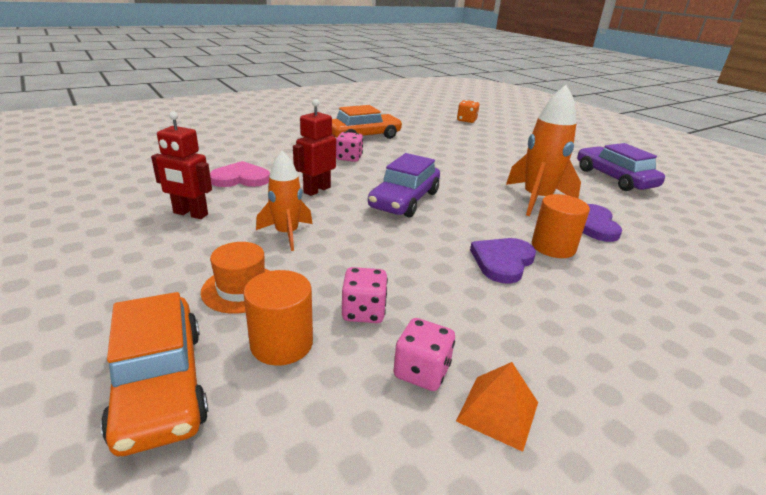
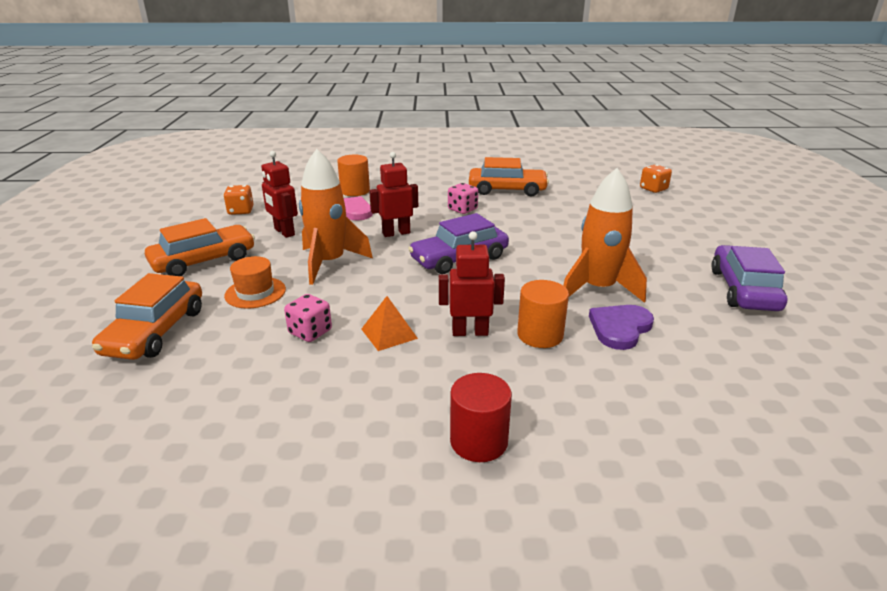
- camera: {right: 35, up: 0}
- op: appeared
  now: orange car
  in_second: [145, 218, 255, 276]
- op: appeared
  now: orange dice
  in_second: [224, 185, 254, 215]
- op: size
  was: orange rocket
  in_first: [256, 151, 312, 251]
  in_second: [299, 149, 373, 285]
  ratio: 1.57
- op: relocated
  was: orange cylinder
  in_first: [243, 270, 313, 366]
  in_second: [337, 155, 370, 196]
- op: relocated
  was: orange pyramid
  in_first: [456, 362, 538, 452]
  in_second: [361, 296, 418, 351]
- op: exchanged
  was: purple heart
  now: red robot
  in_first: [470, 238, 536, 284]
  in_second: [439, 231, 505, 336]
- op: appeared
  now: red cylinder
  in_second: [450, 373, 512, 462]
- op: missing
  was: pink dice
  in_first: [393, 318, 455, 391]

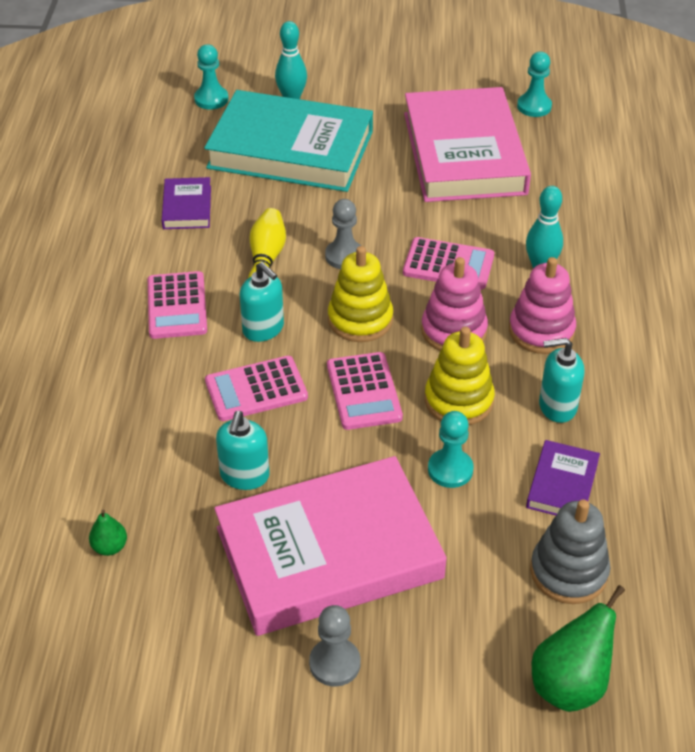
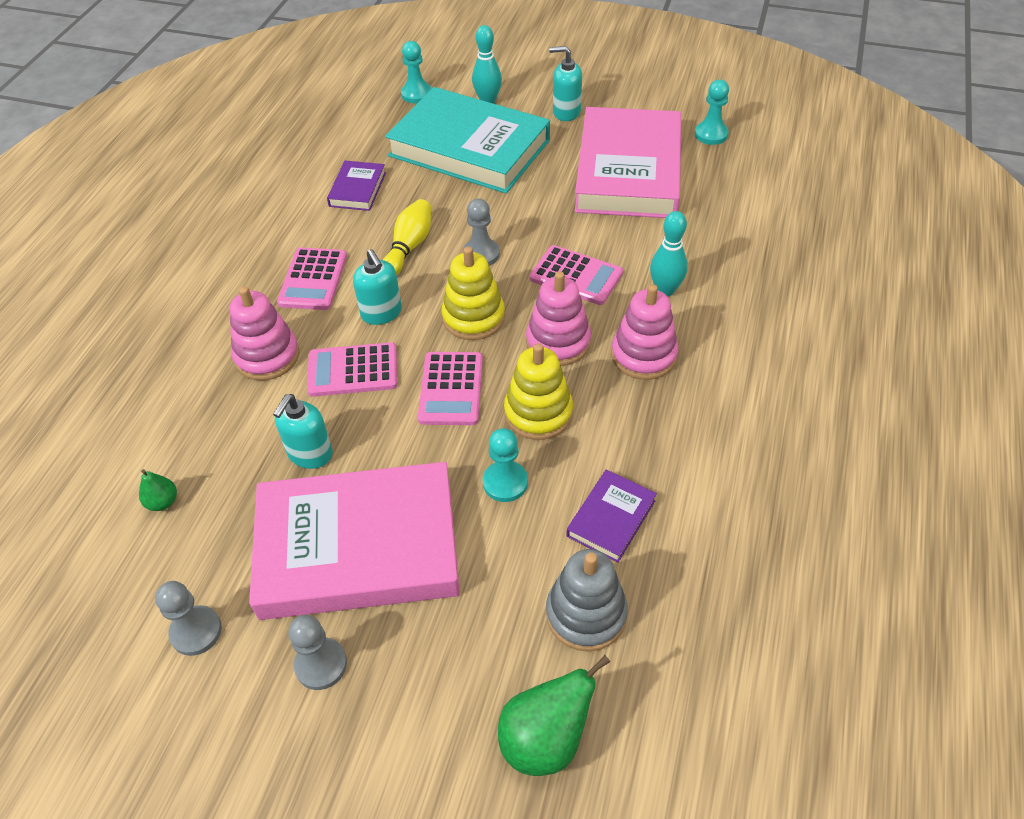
- camera: {right: 15, up: 5}
- op: appeared
  now: grey pawn
  in_second: [155, 581, 222, 656]
- op: appeared
  now: pink stacking toy
  in_second: [230, 286, 299, 380]
- op: relocated
  was: turquoise soap dispenser
  in_first: [539, 338, 585, 423]
  in_second: [549, 46, 582, 121]

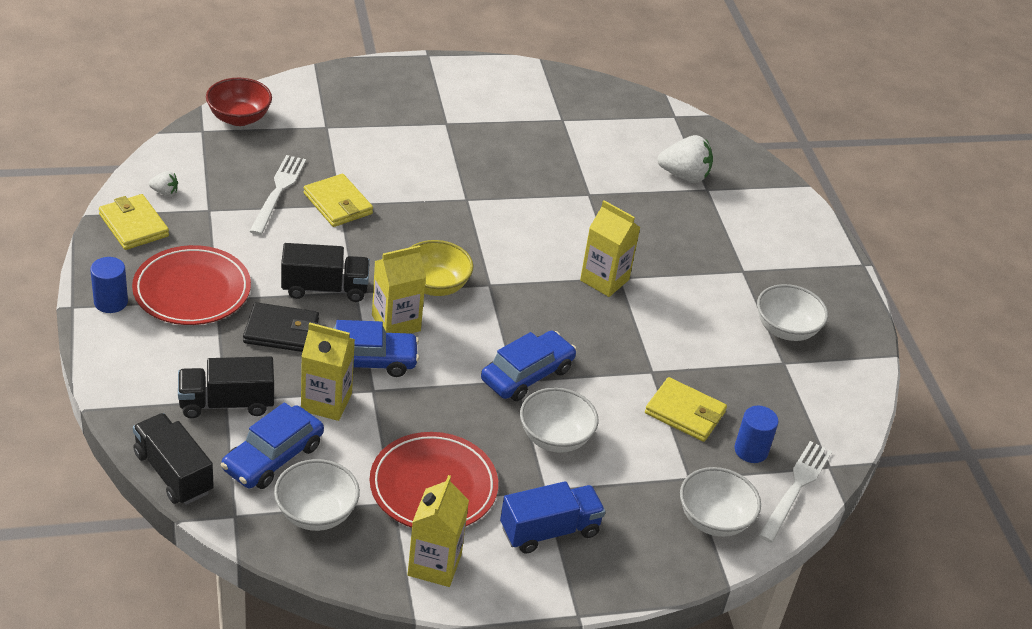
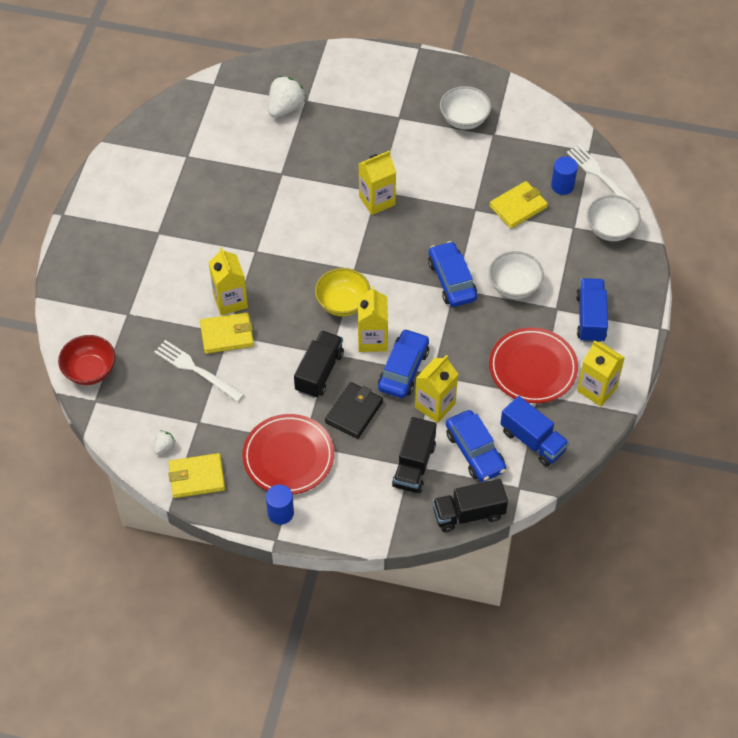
- camera: {right: -60, up: 15}
- op: appeared
  now: yellow carton
  in_second: [209, 247, 248, 315]
- op: exchanged
  was: white bowl
  now: blue truck
  in_first: [274, 459, 360, 531]
  in_second: [500, 396, 569, 467]

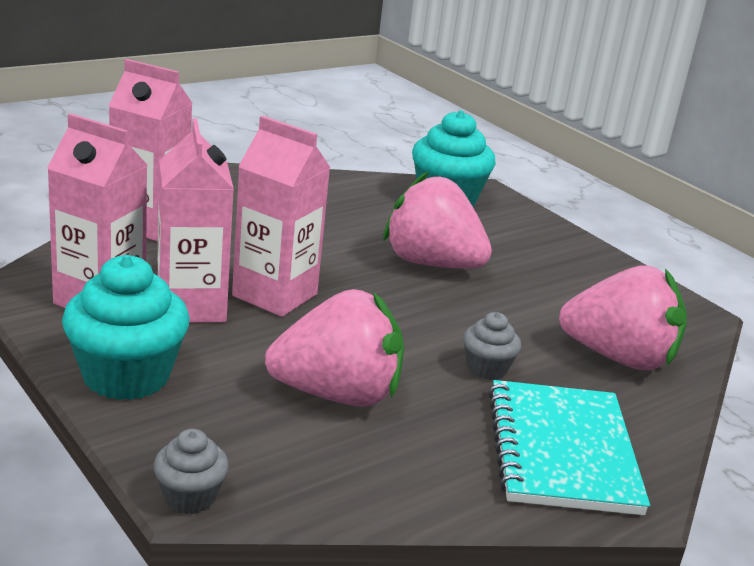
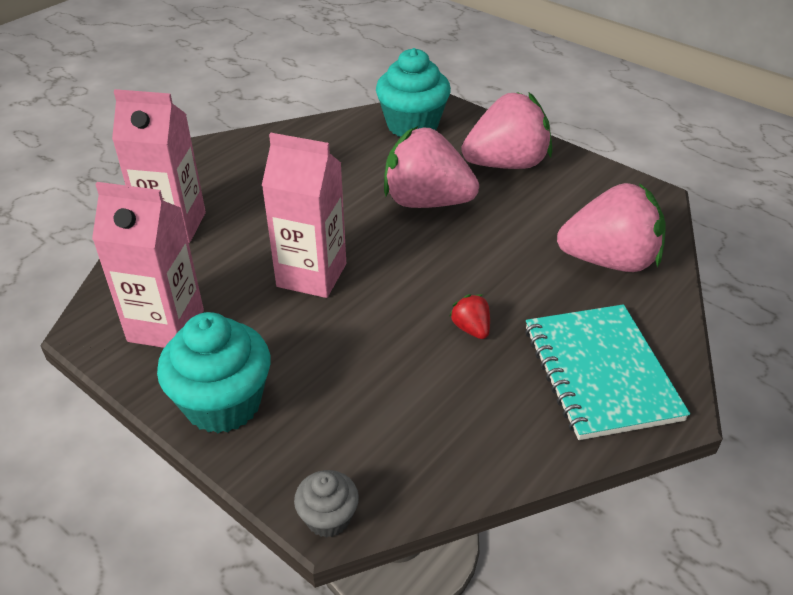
- camera: {right: -10, up: 15}
- op: appeared
  now: red strawberry
  in_second: [449, 294, 490, 339]
- op: relocated
  was: pink strawberry
  in_first: [265, 289, 404, 407]
  in_second: [462, 92, 552, 169]
- op: missing
  was: pink carton
  in_first: [158, 118, 234, 323]
- op: missing
  was: grey cupcake
  in_first: [463, 312, 521, 380]

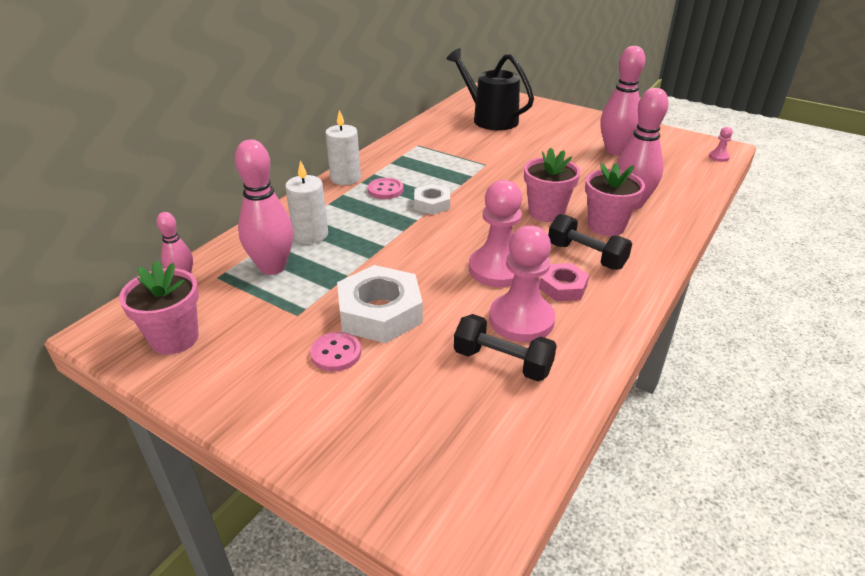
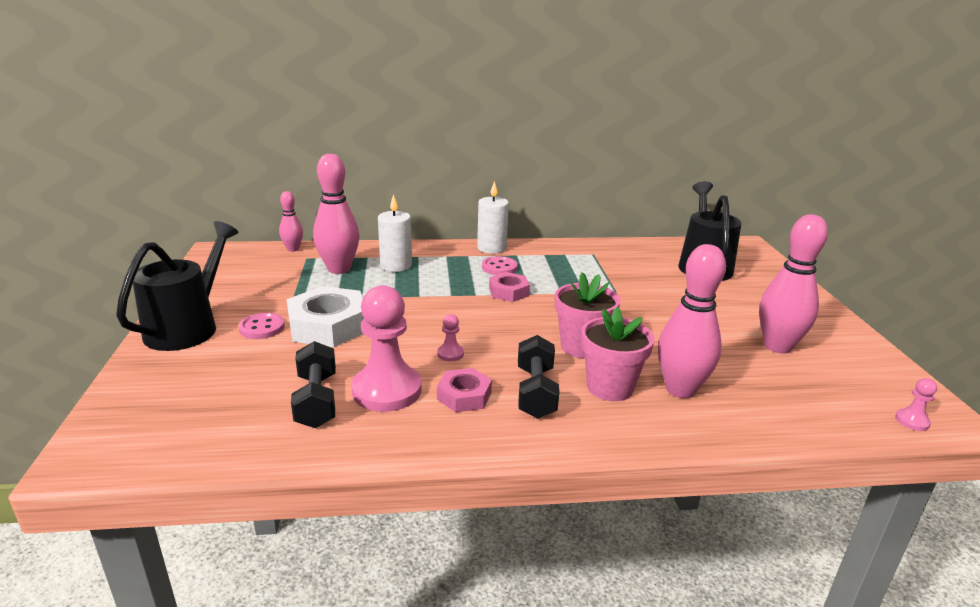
- camera: {right: 50, up: -10}
- op: appeared
  now: black watering can
  in_second: [116, 221, 239, 351]
- op: size
  was: pink pawn
  in_first: [469, 180, 522, 287]
  in_second: [437, 314, 464, 361]
  ratio: 0.43
- op: colour
  was: white nut
  now: pink nut
  in_first: [414, 184, 450, 215]
  in_second: [489, 272, 530, 302]
- op: missing
  was: pink flower pot
  in_first: [119, 261, 199, 355]

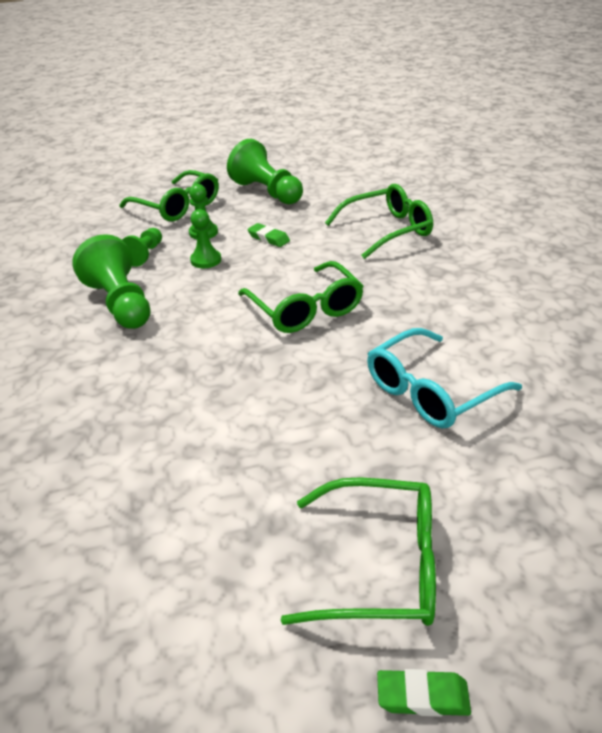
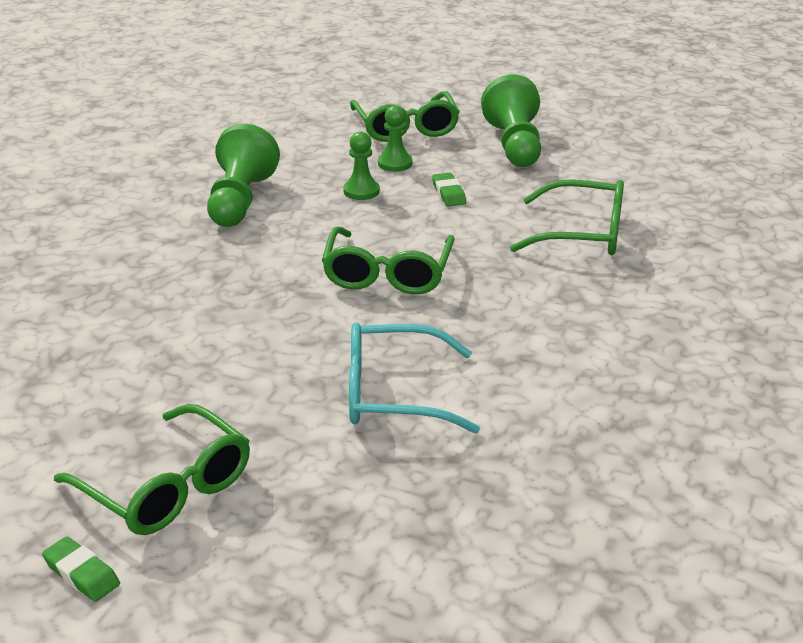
- camera: {right: 35, up: -5}
- op: missing
  was: green pawn
  in_first: [122, 228, 162, 267]

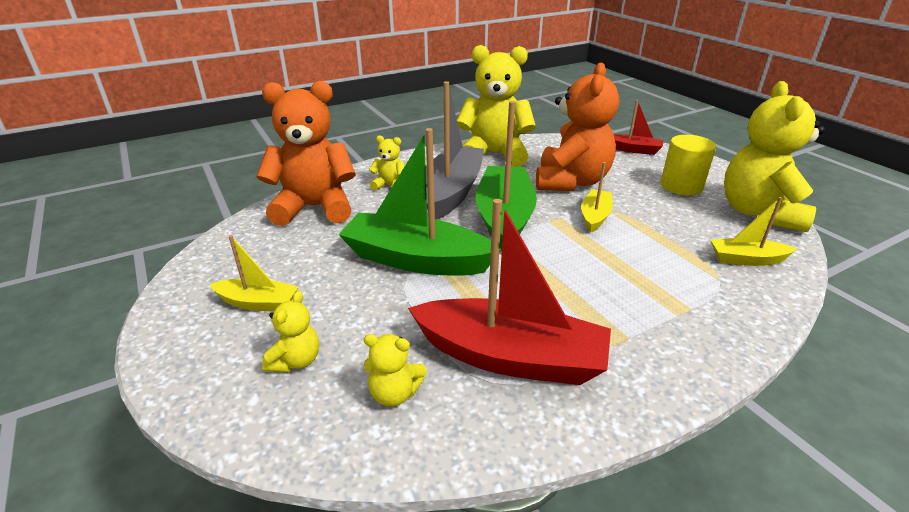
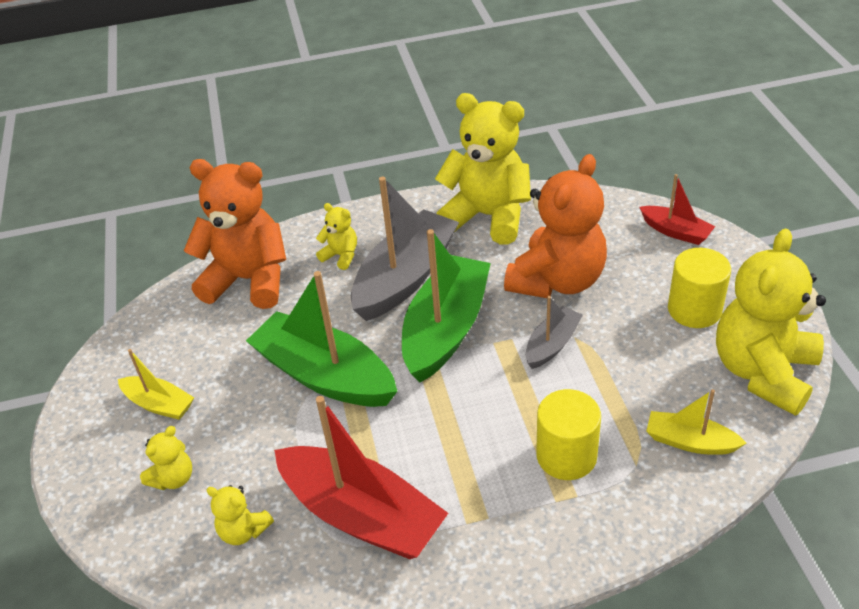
- camera: {right: 20, up: 10}
- op: colour
  was: yellow boat
  now: grey boat
  in_first: [581, 162, 613, 233]
  in_second: [526, 296, 583, 369]
- op: appeared
  now: yellow cylinder
  in_second: [536, 389, 601, 480]

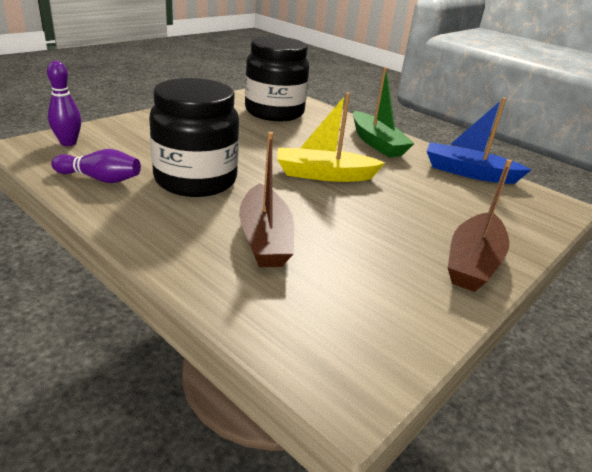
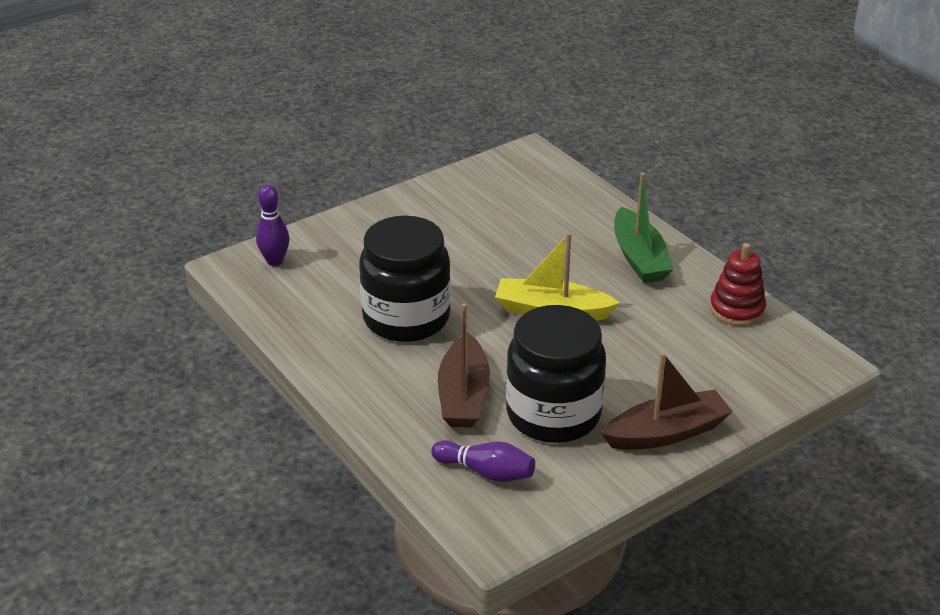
- camera: {right: 15, up: 5}
- op: relocated
  was: purple bowling pin
  in_first: [51, 149, 141, 183]
  in_second: [431, 440, 535, 482]
- op: relocated
  was: black jar
  in_first: [245, 36, 309, 121]
  in_second: [506, 305, 606, 443]
- op: spun
  was: brown boat
  in_first: [448, 159, 512, 292]
  in_second: [601, 352, 733, 450]
  clockwise: -150
- op: exchanged
  was: blue boat
  now: red stacking toy
  in_first: [427, 98, 532, 184]
  in_second: [710, 243, 766, 326]

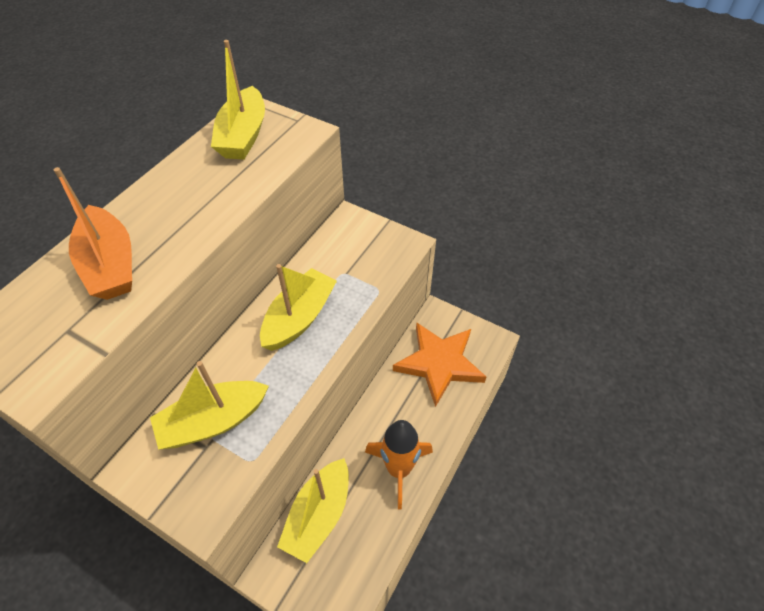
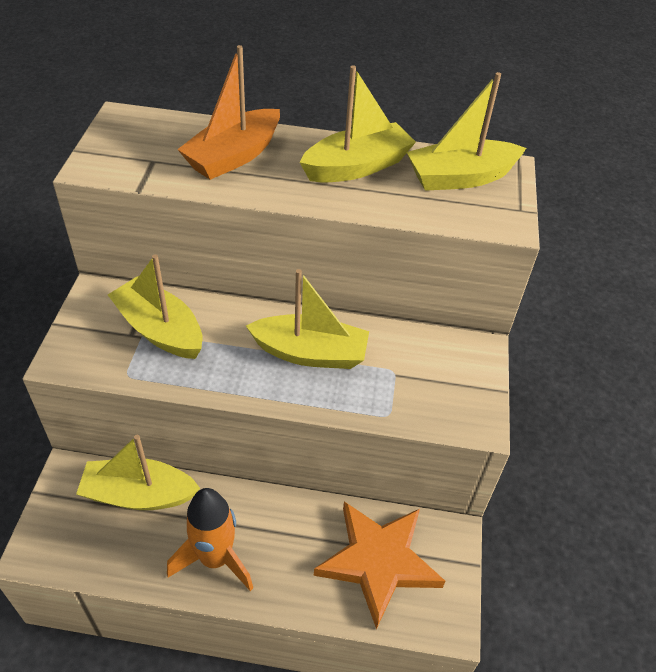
- camera: {right: 65, up: -5}
- op: appeared
  now: yellow boat
  in_second: [300, 65, 416, 183]

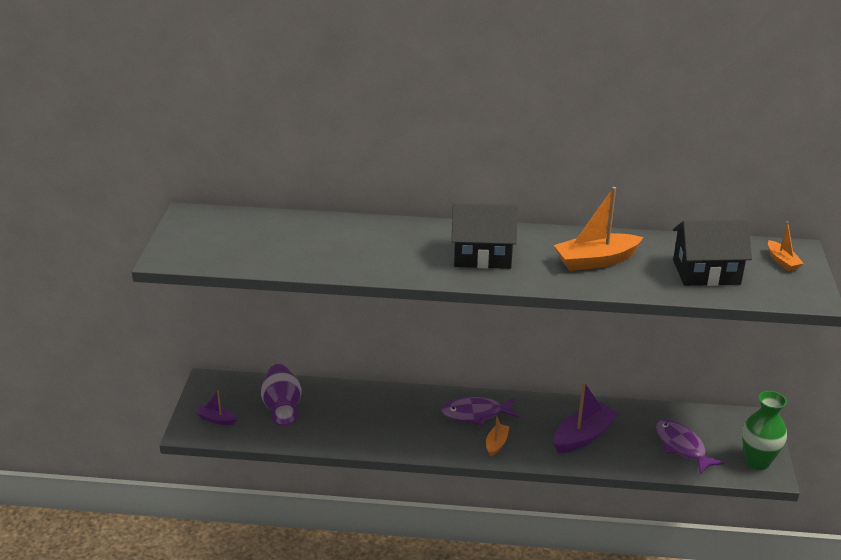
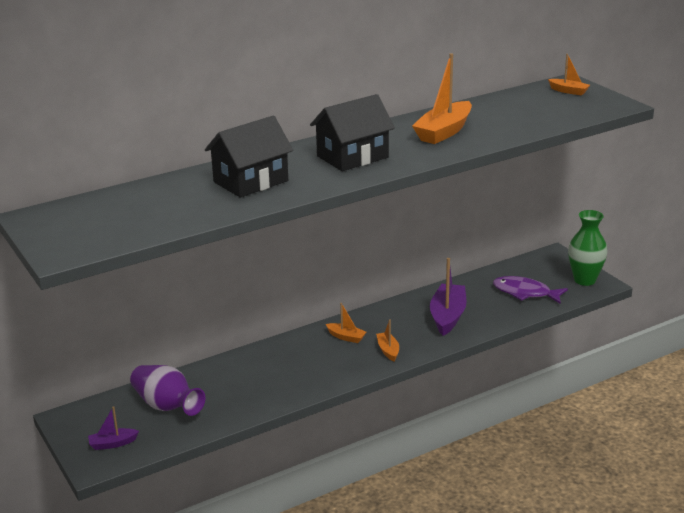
- camera: {right: -35, up: -5}
- op: relocated
  was: black house
  in_first: [673, 219, 752, 286]
  in_second: [205, 115, 293, 198]
- op: exchanged
  was: purple fish
  now: orange boat
  in_first: [441, 397, 519, 426]
  in_second: [326, 303, 366, 343]

